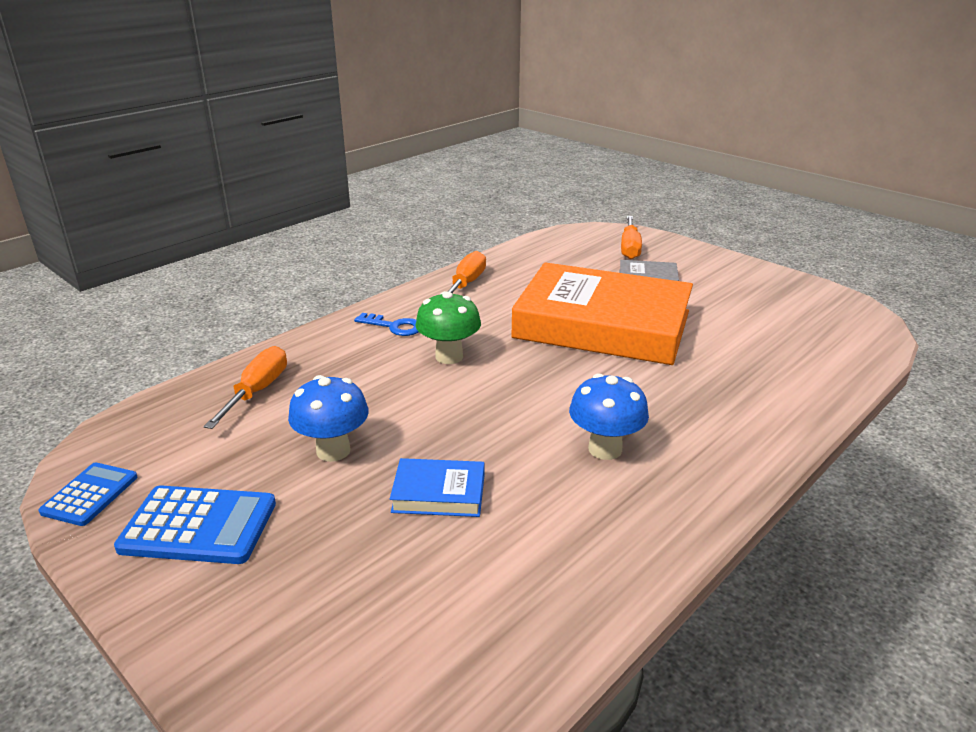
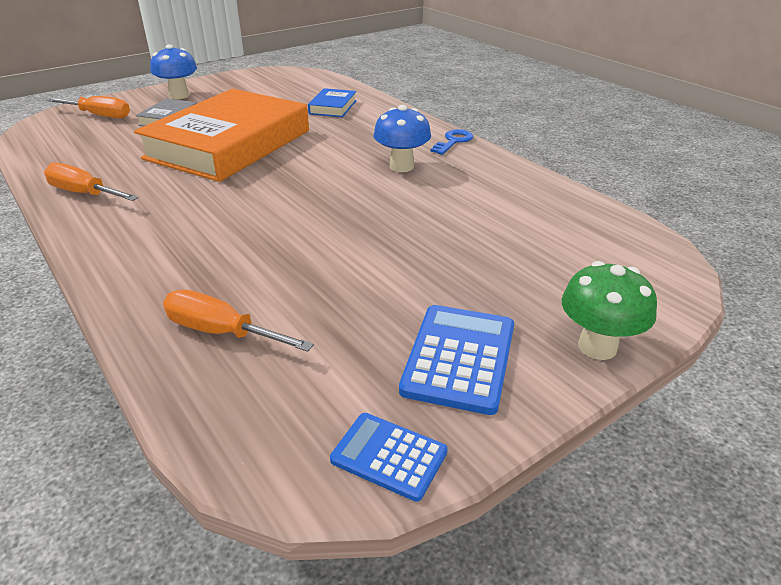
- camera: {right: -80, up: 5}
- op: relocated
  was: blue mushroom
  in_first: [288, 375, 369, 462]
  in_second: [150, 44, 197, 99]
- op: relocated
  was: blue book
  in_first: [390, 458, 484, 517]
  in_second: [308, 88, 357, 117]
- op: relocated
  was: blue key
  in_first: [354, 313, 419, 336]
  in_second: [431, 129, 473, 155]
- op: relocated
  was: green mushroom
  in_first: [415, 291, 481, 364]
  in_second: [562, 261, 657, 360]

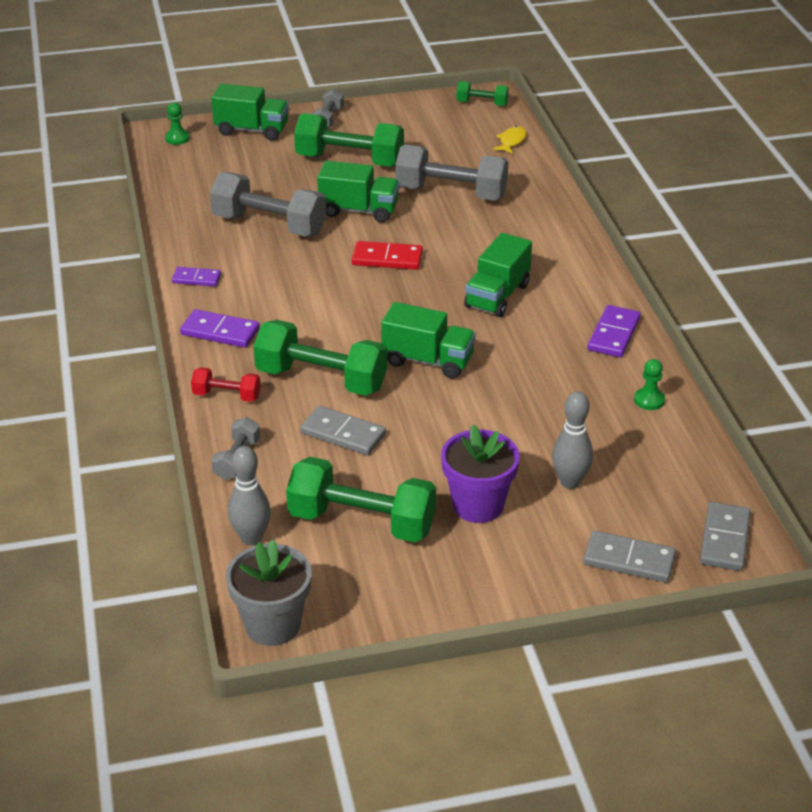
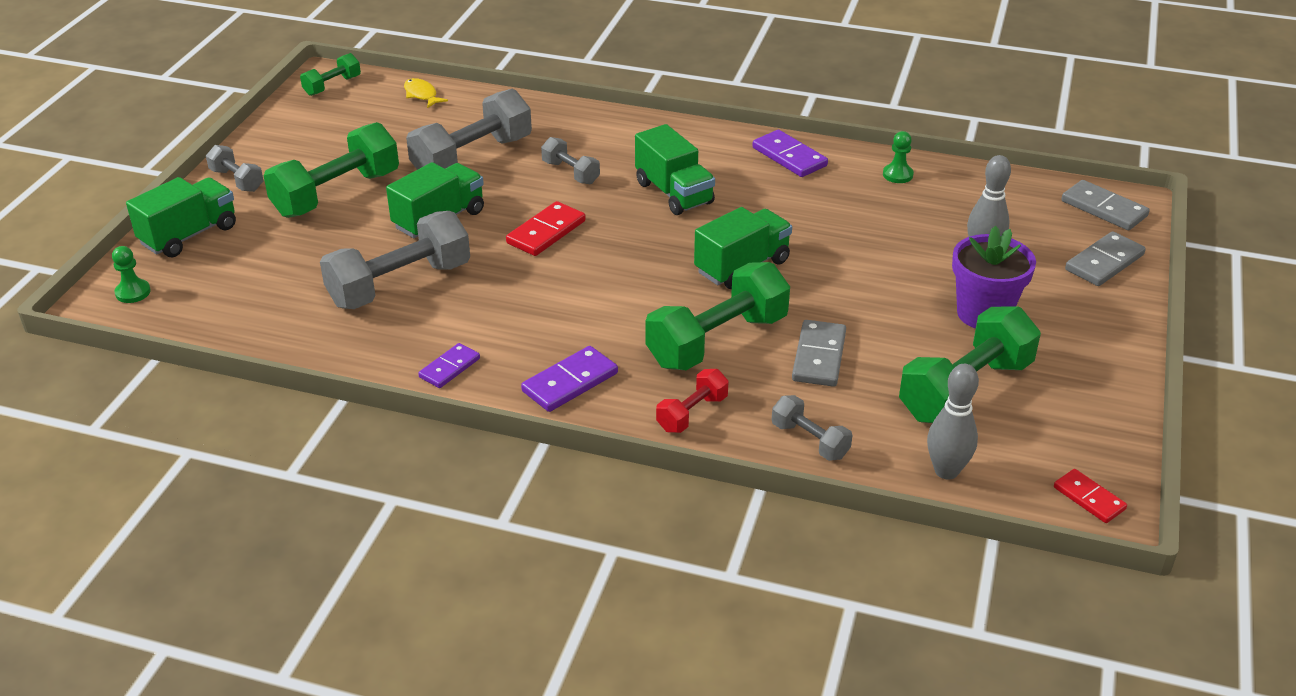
- camera: {right: -60, up: 0}
- op: appeared
  now: grey dumbbell
  in_second: [541, 137, 600, 184]
- op: spun
  was: grey domino
  in_first: [300, 406, 386, 455]
  in_second: [792, 320, 846, 387]
  clockwise: -45
- op: exchanged
  was: grey flower pot
  now: red domino
  in_first: [226, 540, 312, 646]
  in_second: [1054, 469, 1127, 523]

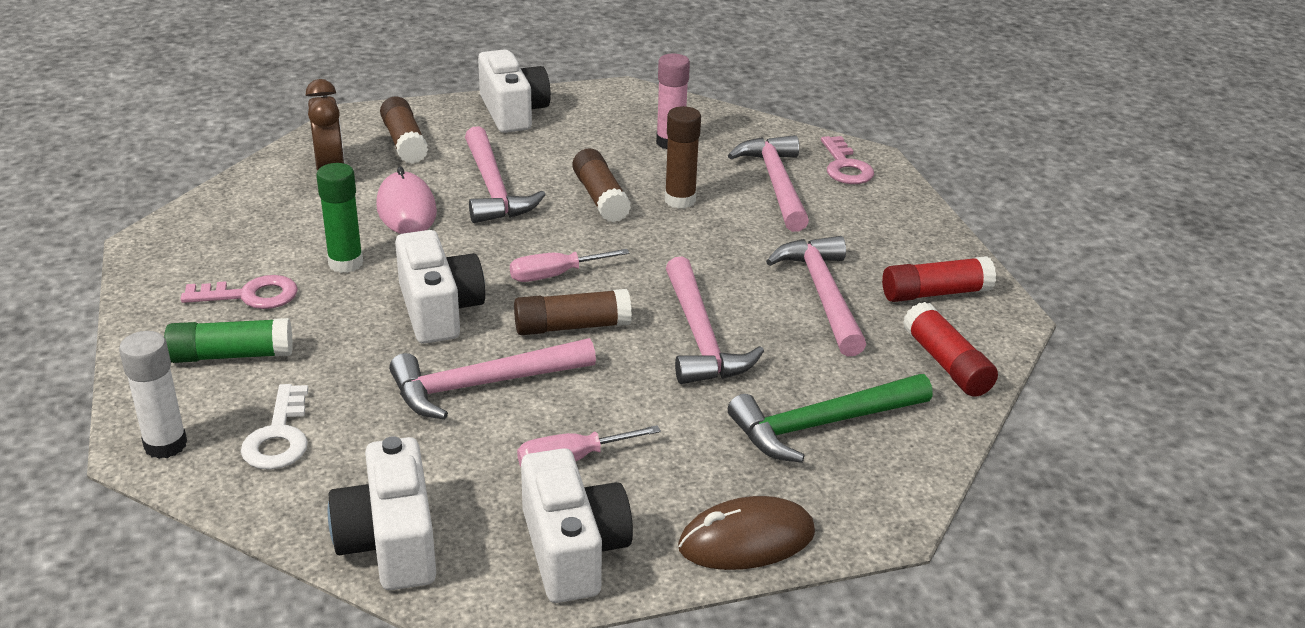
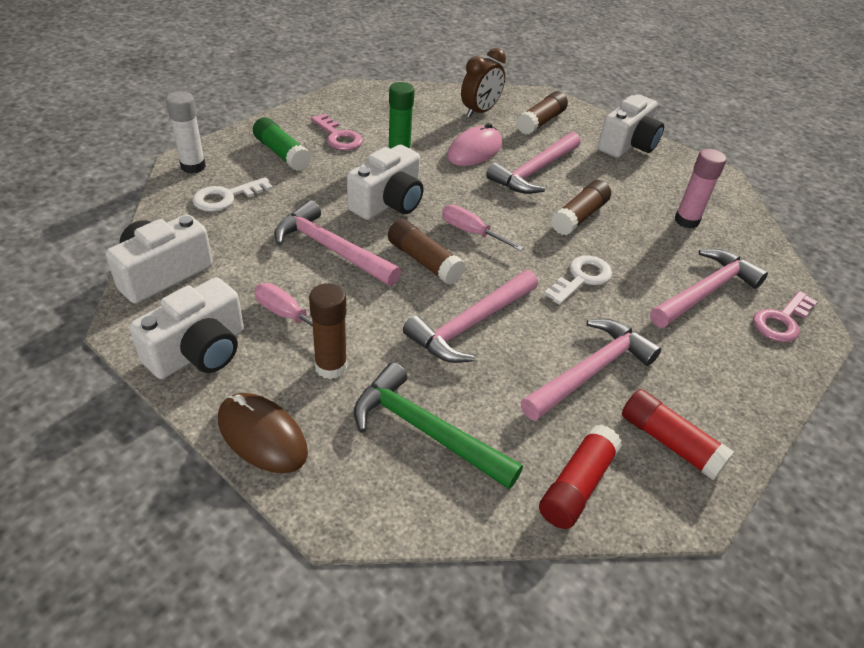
- camera: {right: 55, up: 10}
- op: relocated
  was: brown glue stick
  in_first: [665, 106, 701, 209]
  in_second: [309, 283, 347, 379]
- op: appeared
  now: white key
  in_second: [544, 255, 612, 305]

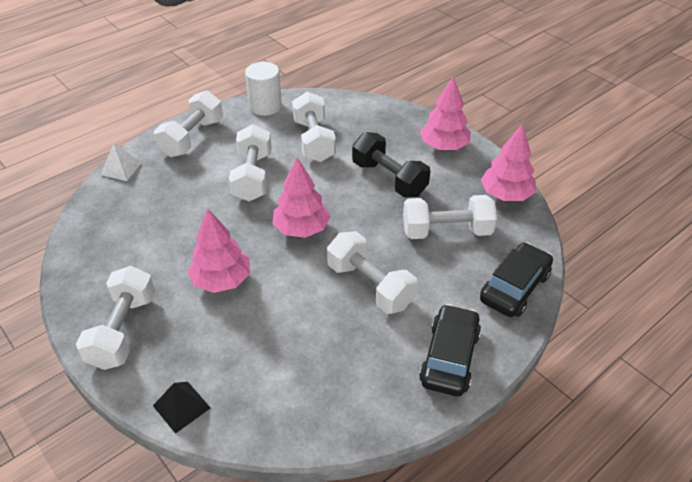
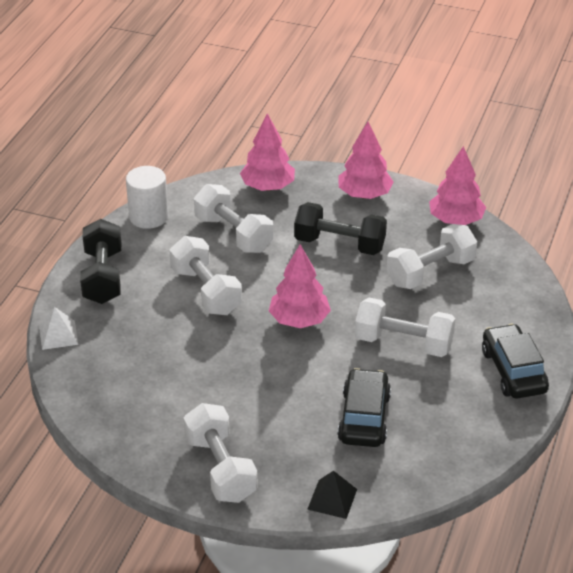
- camera: {right: -30, up: -5}
- op: colour
  was: white dumbbell
  now: black dumbbell
  in_first: [154, 91, 223, 157]
  in_second: [80, 219, 121, 304]
- op: relocated
  was: pink tree
  in_first: [187, 209, 250, 293]
  in_second: [240, 114, 295, 191]
- op: relocated
  was: black car
  in_first: [480, 242, 553, 317]
  in_second: [338, 368, 391, 447]

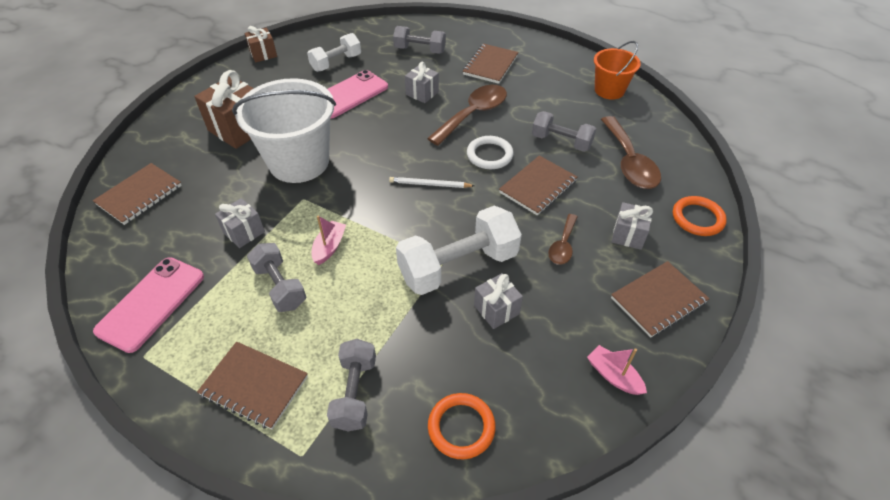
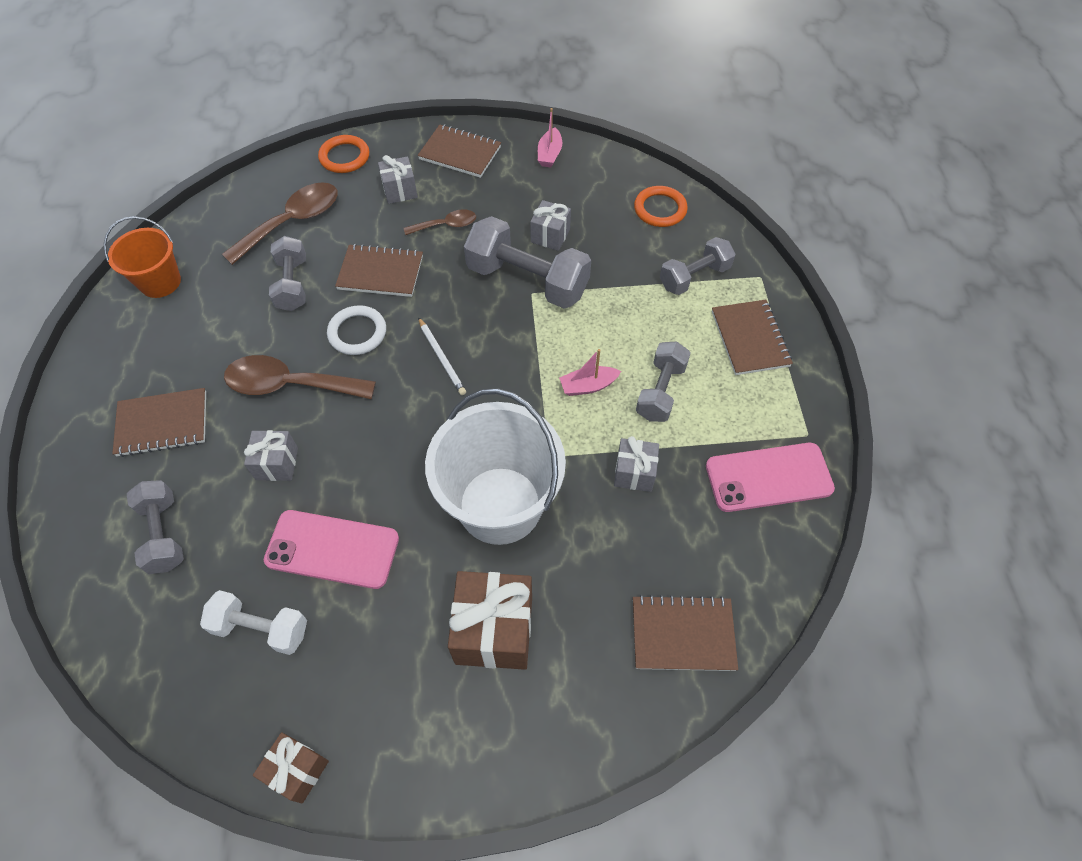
- camera: {right: -125, up: 10}
- op: colour
  was: white dumbbell
  now: grey dumbbell
  in_first: [396, 206, 522, 295]
  in_second: [464, 216, 591, 309]

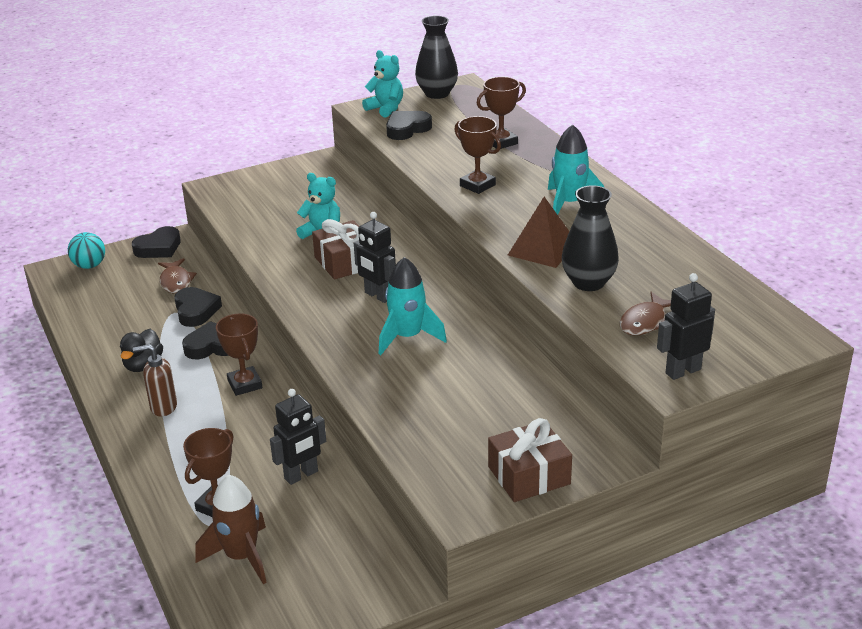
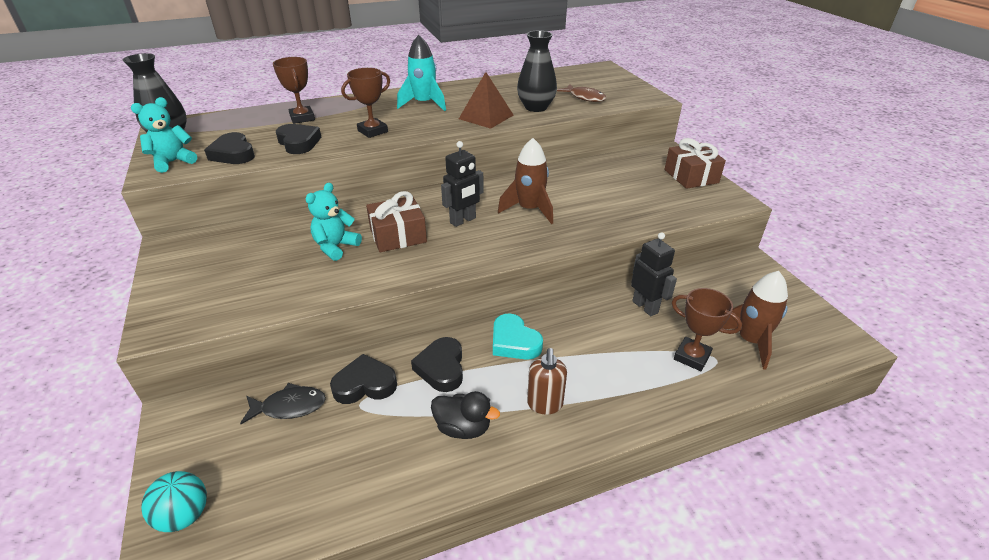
- camera: {right: -85, up: 5}
- op: colour
  was: brown fish
  now: black fish
  in_first: [158, 258, 197, 293]
  in_second: [240, 383, 326, 424]
- op: relocated
  was: black heart
  in_first: [132, 226, 181, 258]
  in_second: [276, 124, 322, 154]
- op: exchanged
  was: brown trophy
  now: turquoise heart
  in_first: [216, 313, 263, 396]
  in_second: [493, 313, 543, 360]
- op: colour
  was: turquoise rocket
  now: brown rocket
  in_first: [379, 257, 447, 355]
  in_second: [498, 138, 553, 224]
- op: missing
  was: black robot
  in_first: [657, 273, 715, 380]

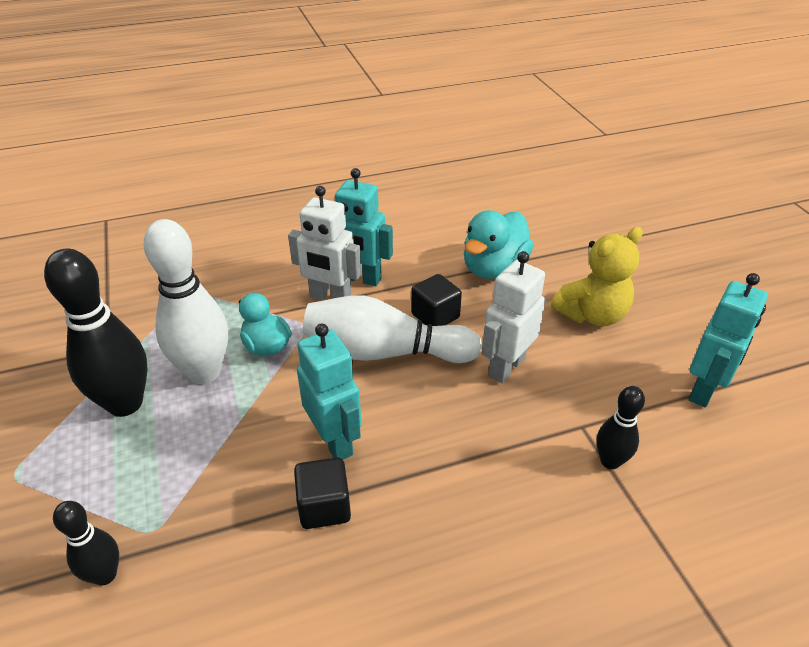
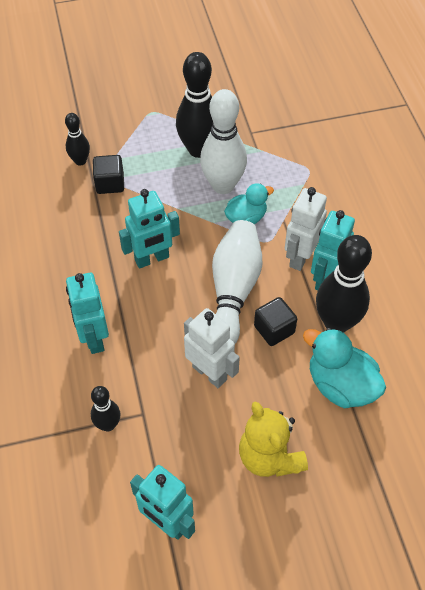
- camera: {right: 95, up: 15}
- op: appeared
  now: turquoise robot
  in_second: [66, 273, 109, 354]
- op: relocated
  was: black cube
  in_first: [294, 457, 351, 529]
  in_second: [93, 155, 124, 194]
- op: appeared
  now: black bowling pin
  in_second: [316, 235, 372, 333]

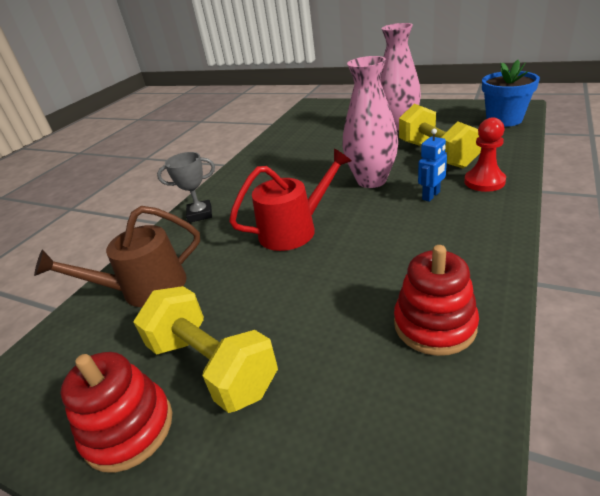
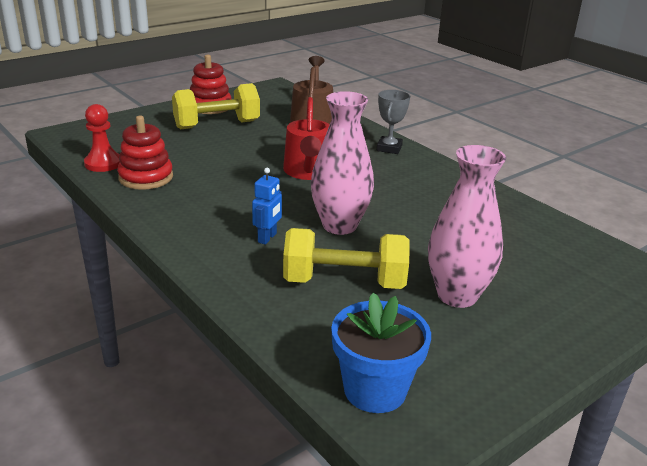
- camera: {right: 110, up: -5}
- op: relocated
  was: red pawn
  in_first: [464, 117, 506, 192]
  in_second: [84, 104, 120, 172]
- op: spun
  was: blue robot
  in_first: [418, 128, 447, 202]
  in_second: [252, 168, 282, 245]
  clockwise: -135

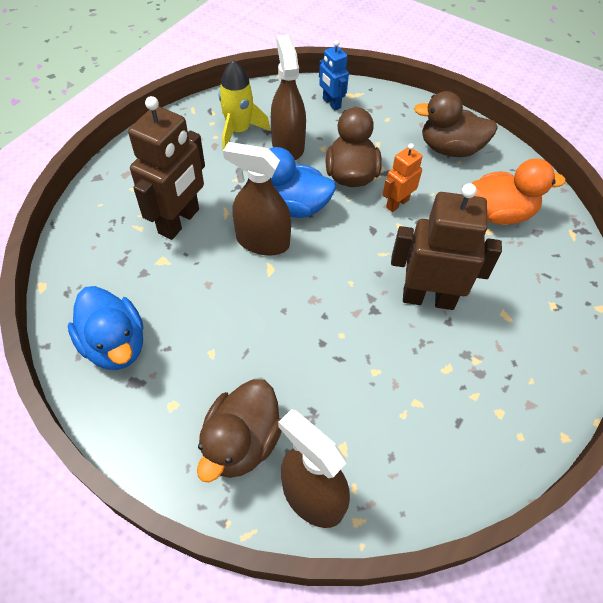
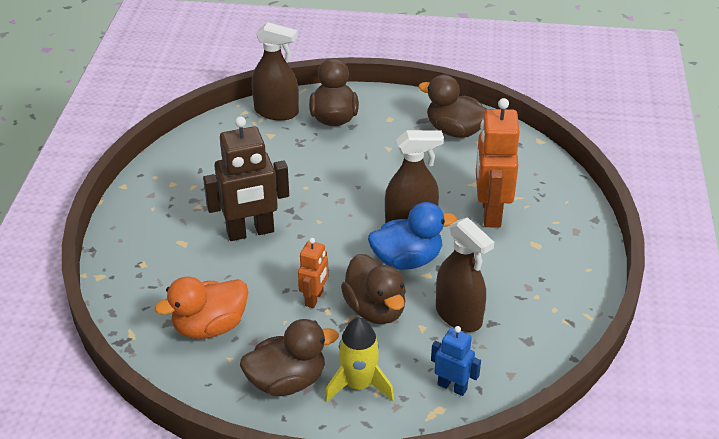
- camera: {right: 155, up: -15}
- op: relocated
  was: yellow rocket
  in_first: [219, 60, 270, 150]
  in_second: [325, 317, 394, 402]
- op: colour
  was: blue duck
  now: brown duck
  in_first: [68, 286, 143, 370]
  in_second: [418, 75, 487, 138]
- op: colour
  was: brown robot
  now: orange robot
  in_first: [128, 96, 205, 240]
  in_second: [476, 98, 520, 228]

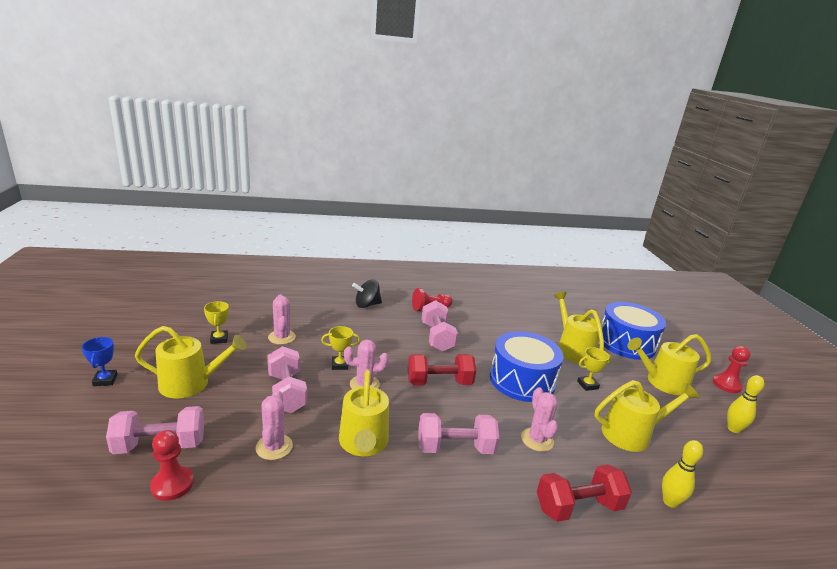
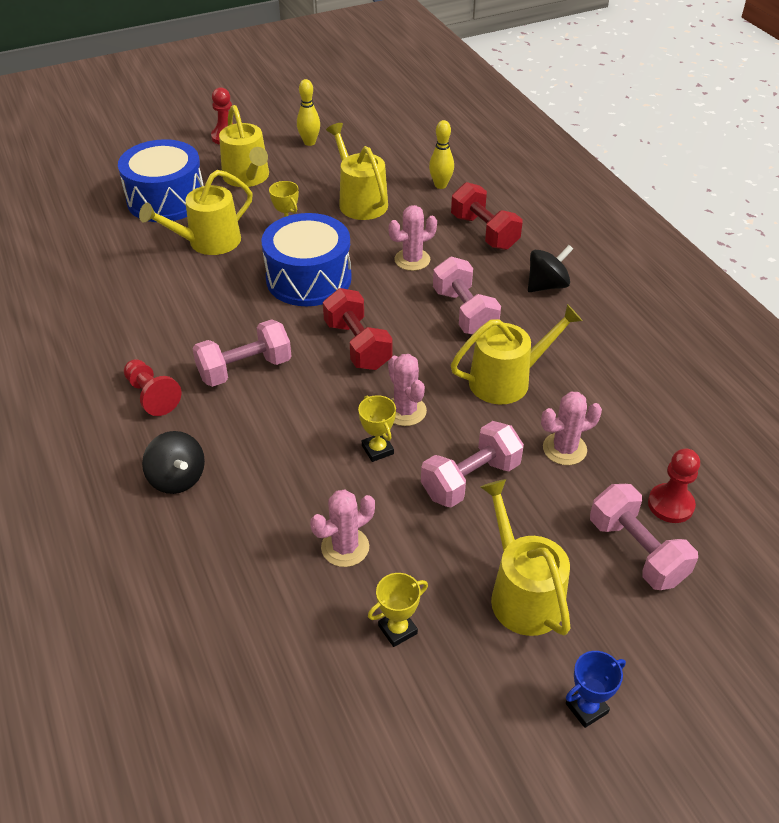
- camera: {right: -105, up: 20}
- op: appeared
  now: black spinning top
  in_second: [528, 245, 573, 292]

